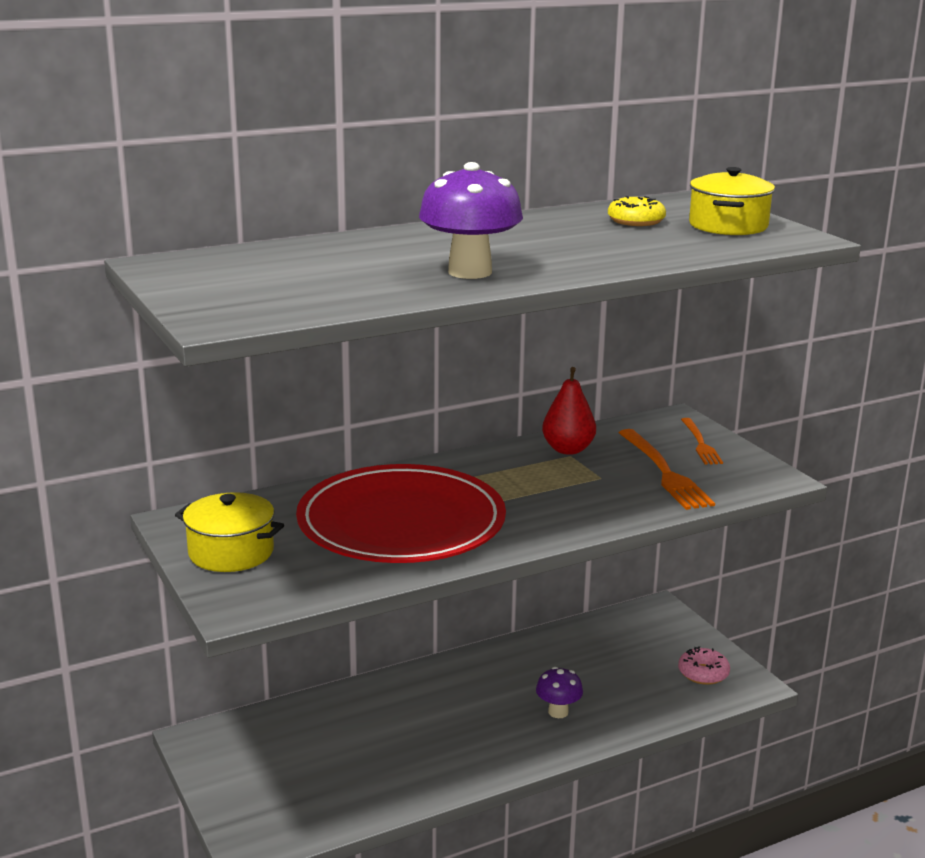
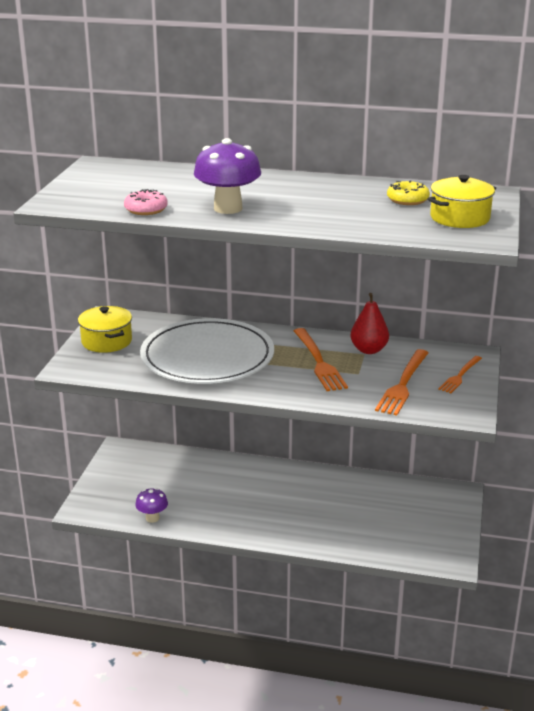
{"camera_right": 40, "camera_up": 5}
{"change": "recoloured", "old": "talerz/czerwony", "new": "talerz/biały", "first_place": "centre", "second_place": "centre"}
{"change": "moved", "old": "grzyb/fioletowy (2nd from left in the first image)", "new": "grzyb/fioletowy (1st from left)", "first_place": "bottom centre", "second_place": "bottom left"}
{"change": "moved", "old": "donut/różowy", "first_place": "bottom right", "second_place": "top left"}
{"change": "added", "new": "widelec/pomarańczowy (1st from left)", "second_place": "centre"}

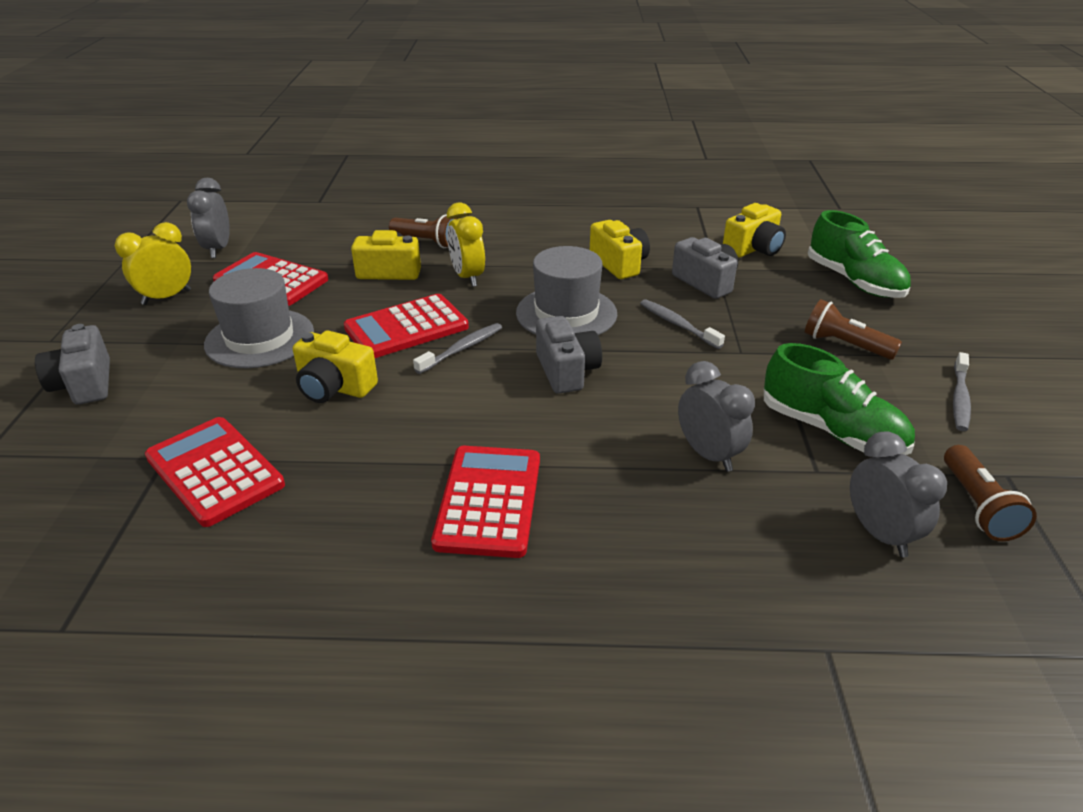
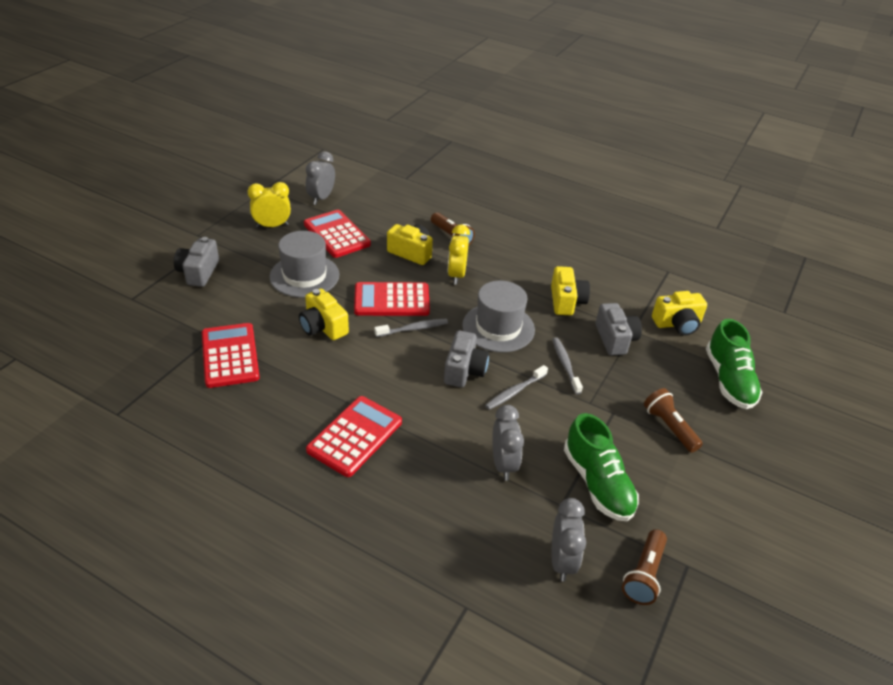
{"camera_right": 25, "camera_up": 5}
{"change": "moved", "old": "szczoteczka do zębów/szary (3rd from left in the first image)", "new": "szczoteczka do zębów/szary (2nd from left)", "first_place": "middle right", "second_place": "centre"}

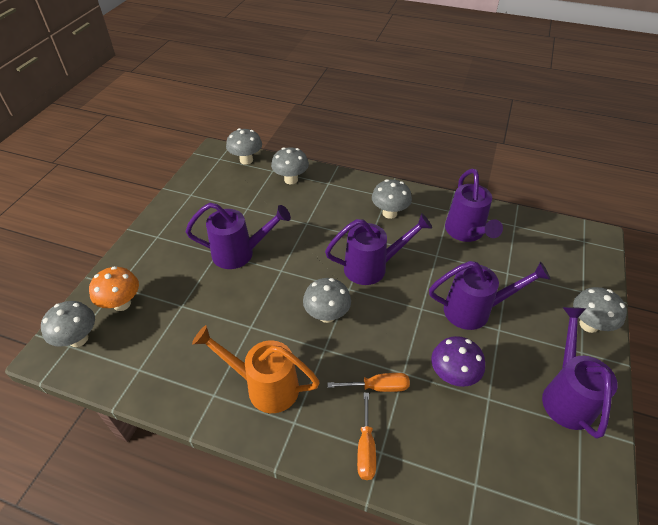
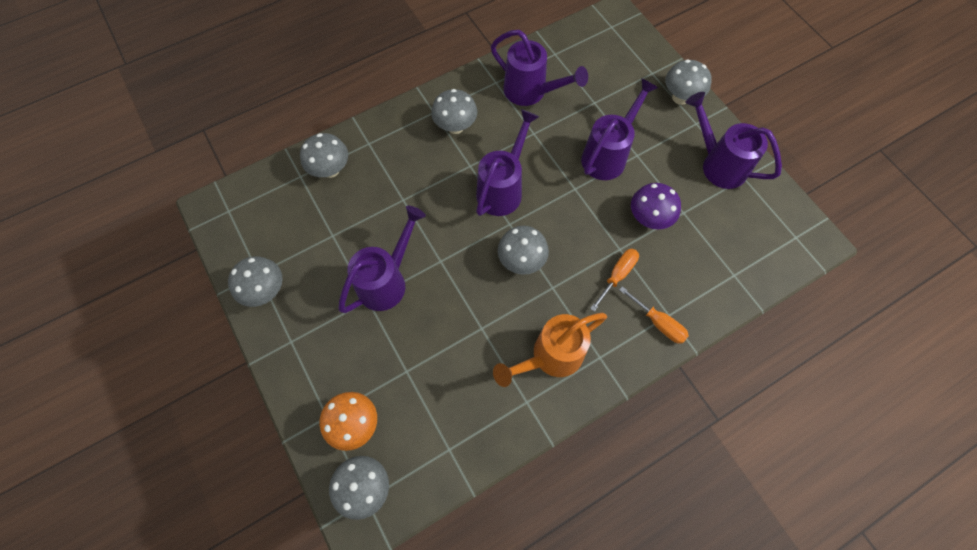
{"camera_right": -50, "camera_up": 20}
{"change": "moved", "old": "grzyb/szary (2nd from left in the first image)", "new": "grzyb/szary (1st from left)", "first_place": "top centre", "second_place": "middle left"}

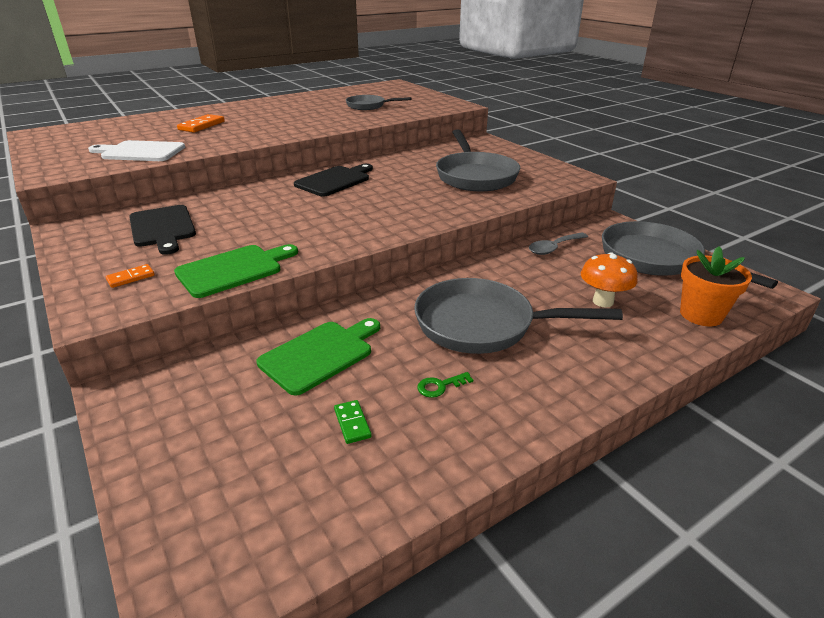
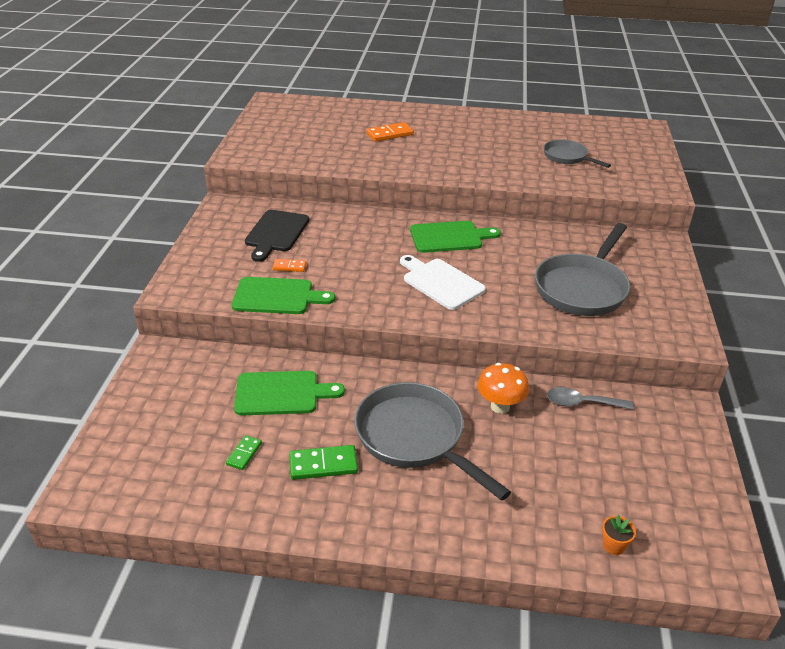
{"camera_right": 40, "camera_up": 5}
{"change": "moved", "old": "deska do krojenia/biały", "first_place": "top left", "second_place": "centre"}
{"change": "moved", "old": "kostka domina/pomarańczowy (1st from left)", "first_place": "middle left", "second_place": "centre"}
{"change": "recoloured", "old": "deska do krojenia/czarny (2nd from left)", "new": "deska do krojenia/zielony (3rd from left)", "first_place": "top centre", "second_place": "centre"}
{"change": "replaced", "old": "klucz/zielony", "new": "kostka domina/zielony (2nd from left)", "first_place": "centre", "second_place": "bottom centre"}
{"change": "moved", "old": "grzyb/pomarańczowy", "first_place": "middle right", "second_place": "centre"}
{"change": "removed", "old": "patelnia/szary (4th from left)", "first_place": "middle right"}
{"change": "resized", "old": "doniczka/pomarańczowy", "first_place": "middle right", "second_place": "bottom right", "factor": 0.49}

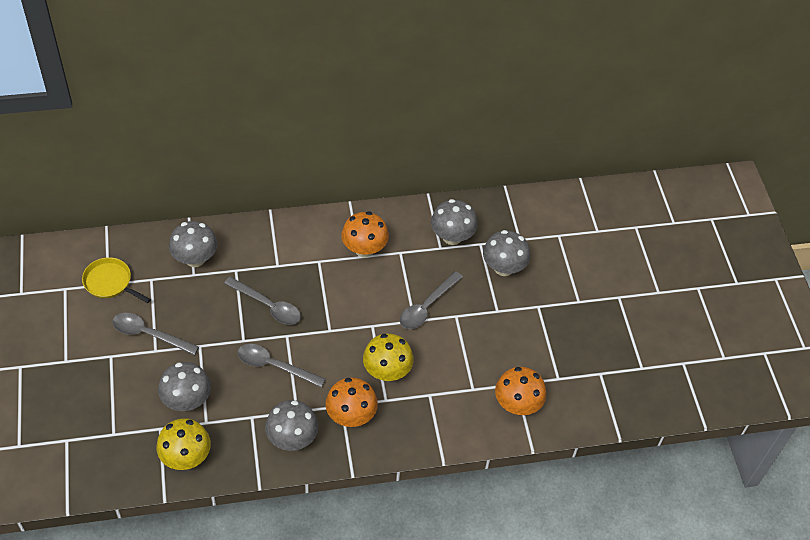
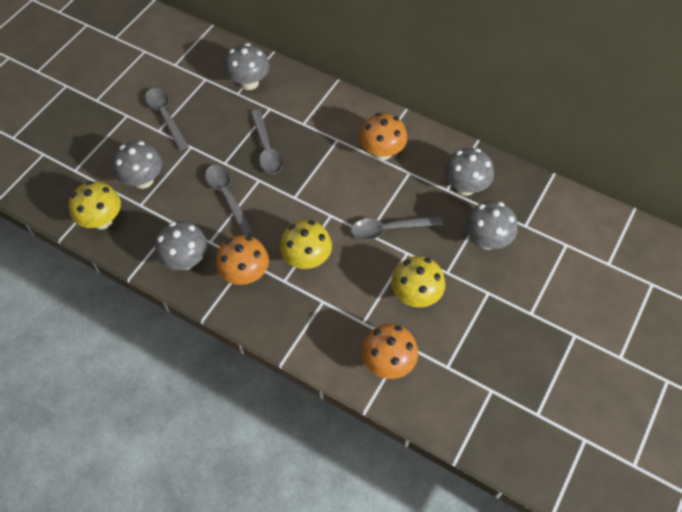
{"camera_right": 45, "camera_up": 5}
{"change": "removed", "old": "patelnia/żółty", "first_place": "middle left"}
{"change": "added", "new": "grzyb/żółty (3rd from left)", "second_place": "centre"}

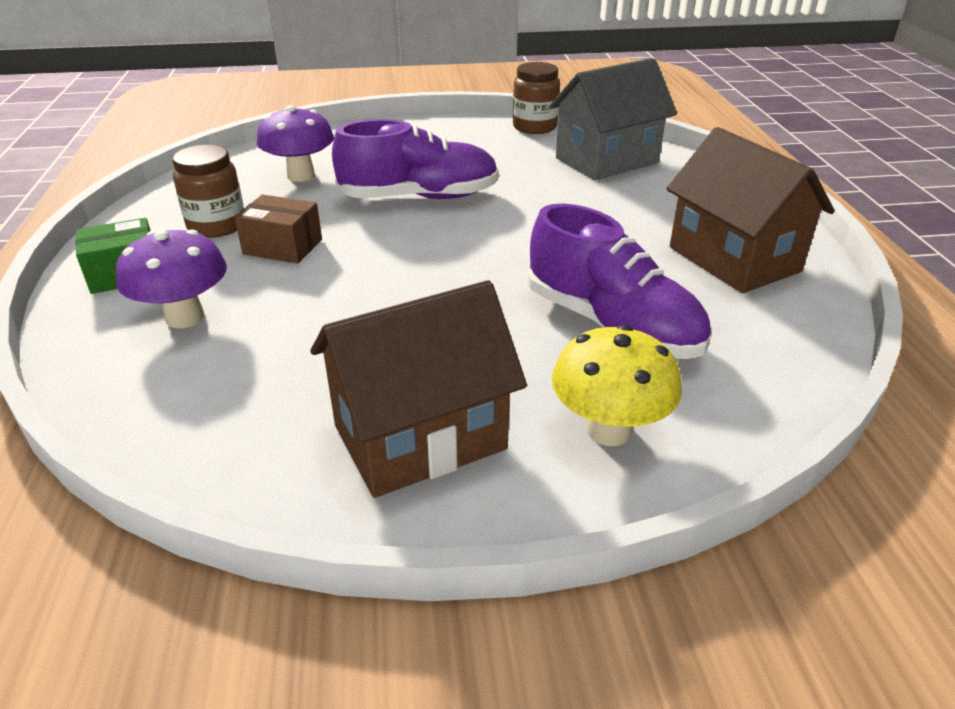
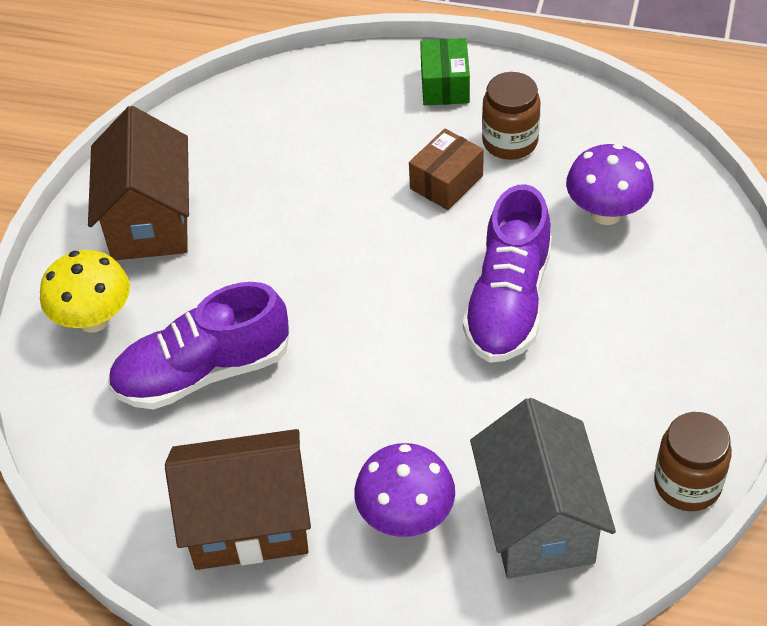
{"camera_right": 115, "camera_up": 15}
{"change": "moved", "old": "grzyb/fioletowy (1st from left)", "first_place": "middle left", "second_place": "bottom centre"}

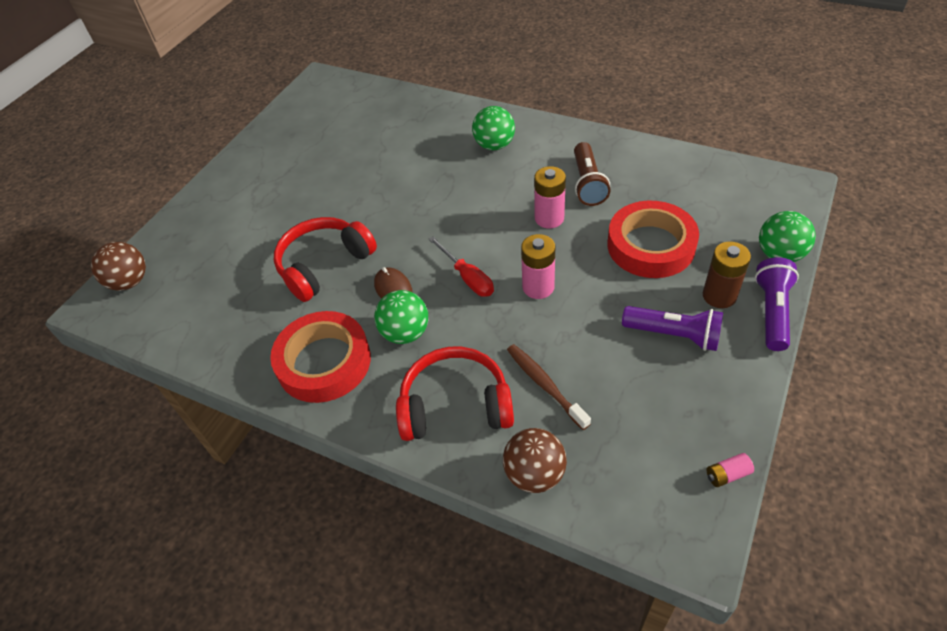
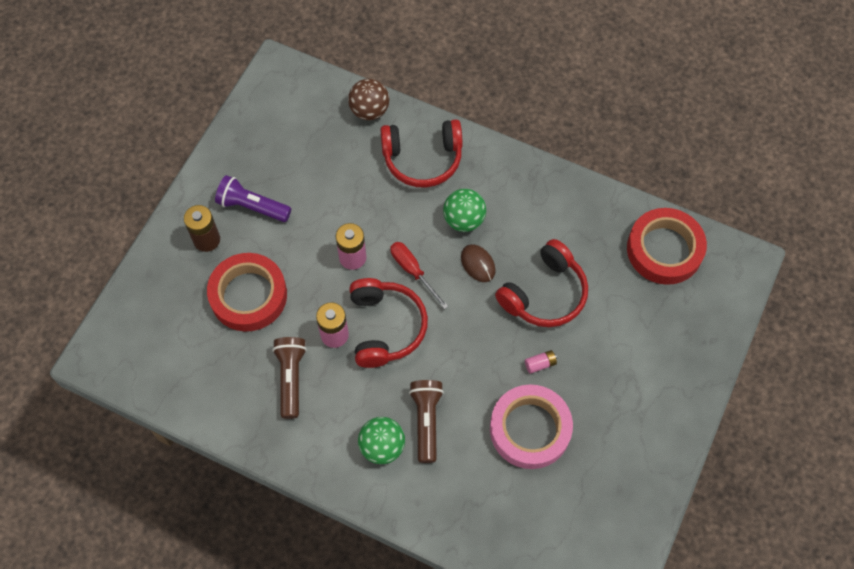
{"camera_right": 175, "camera_up": 15}
{"change": "removed", "old": "piłka/brązowy (1st from left)", "first_place": "middle left"}
{"change": "moved", "old": "taśma klejąca/czerwony (1st from left in the first image)", "new": "taśma klejąca/czerwony (2nd from left)", "first_place": "centre", "second_place": "middle right"}
{"change": "removed", "old": "szczoteczka do zębów/brązowy", "first_place": "centre"}
{"change": "moved", "old": "bateria/różowy (3rd from left)", "first_place": "bottom right", "second_place": "centre"}
{"change": "removed", "old": "latarka/fioletowy (2nd from left)", "first_place": "middle right"}
{"change": "removed", "old": "piłka/zielony (3rd from left)", "first_place": "middle right"}
{"change": "added", "new": "słuchawki/czerwony (1st from left)", "second_place": "centre"}
{"change": "added", "new": "latarka/brązowy (2nd from left)", "second_place": "bottom centre"}
{"change": "added", "new": "taśma klejąca/różowy", "second_place": "bottom centre"}

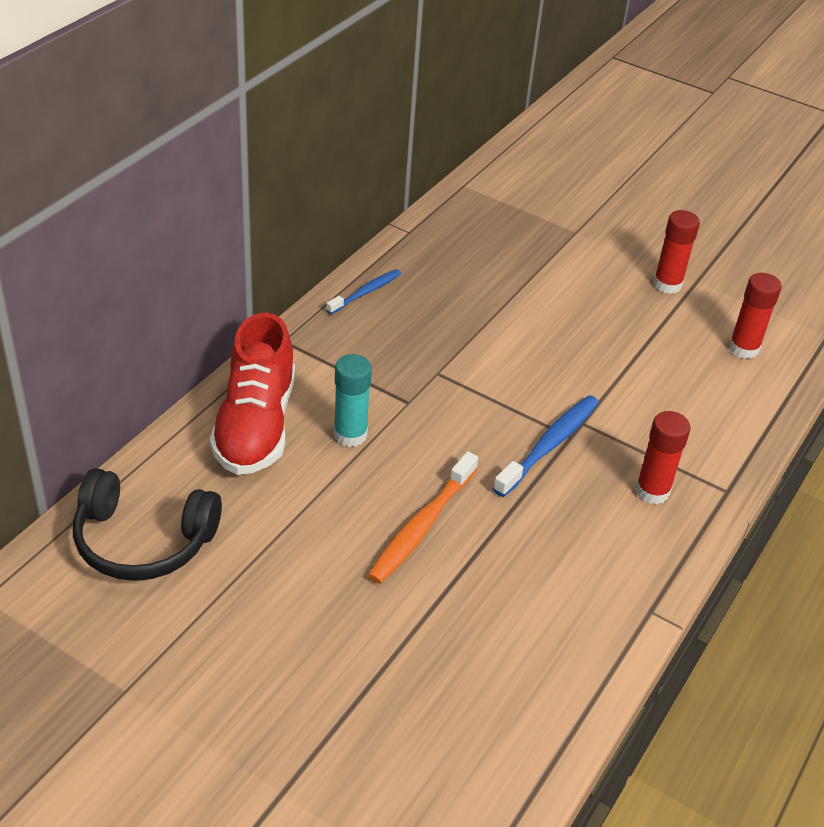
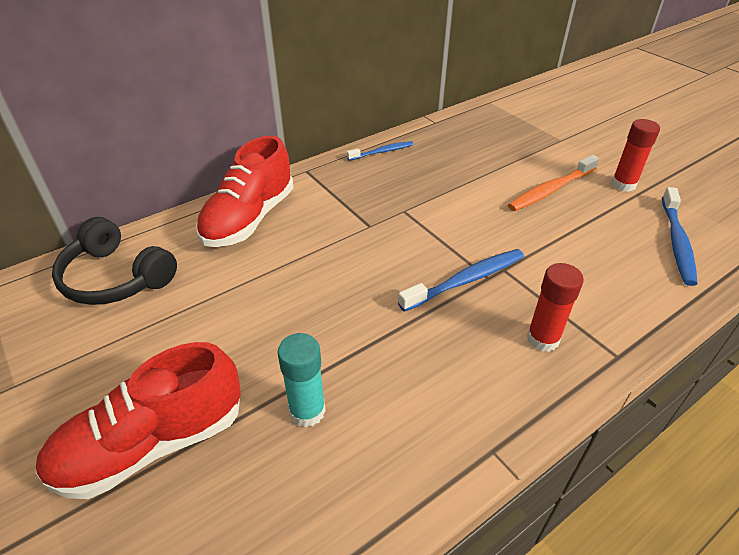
{"camera_right": 25, "camera_up": 0}
{"change": "moved", "old": "klej w sztyfcie/turkusowy", "first_place": "centre", "second_place": "bottom centre"}
{"change": "moved", "old": "szczoteczka do zębów/pomarańczowy", "first_place": "centre", "second_place": "top right"}
{"change": "replaced", "old": "klej w sztyfcie/czerwony (3rd from left)", "new": "szczoteczka do zębów/niebieski (3rd from left)", "first_place": "middle right", "second_place": "middle right"}
{"change": "added", "new": "but/czerwony (1st from left)", "second_place": "bottom left"}

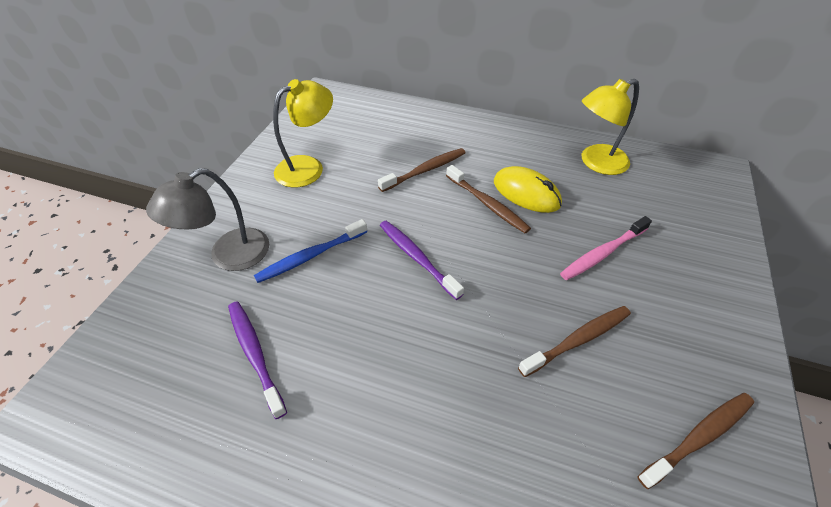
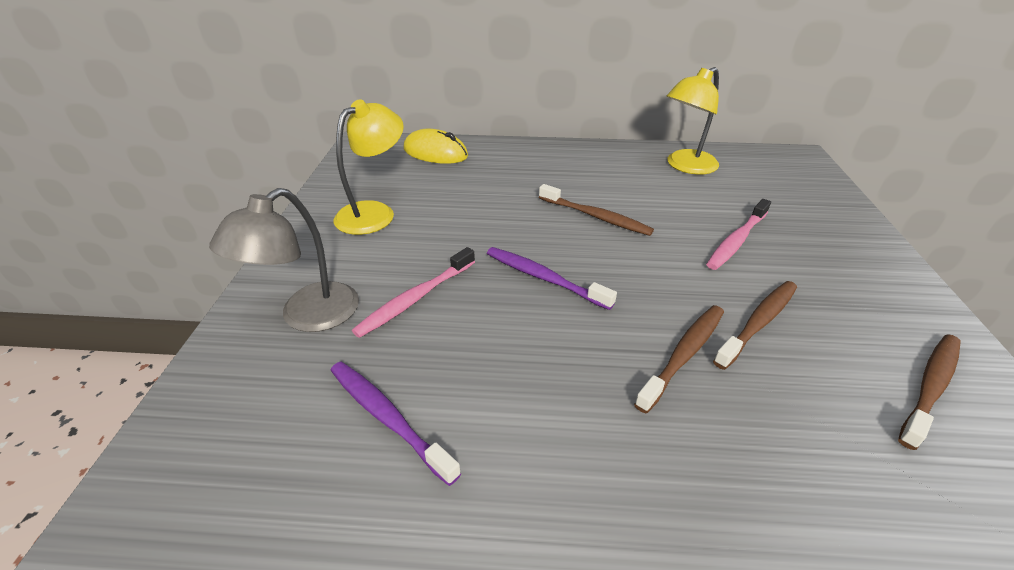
{"camera_right": -15, "camera_up": -10}
{"change": "recoloured", "old": "szczoteczka do zębów/niebieski", "new": "szczoteczka do zębów/różowy (1st from left)", "first_place": "centre", "second_place": "centre"}
{"change": "moved", "old": "szczoteczka do zębów/brązowy (1st from left in the first image)", "new": "szczoteczka do zębów/brązowy (2nd from left)", "first_place": "centre", "second_place": "middle right"}
{"change": "moved", "old": "myszka/żółty", "first_place": "centre", "second_place": "top centre"}

